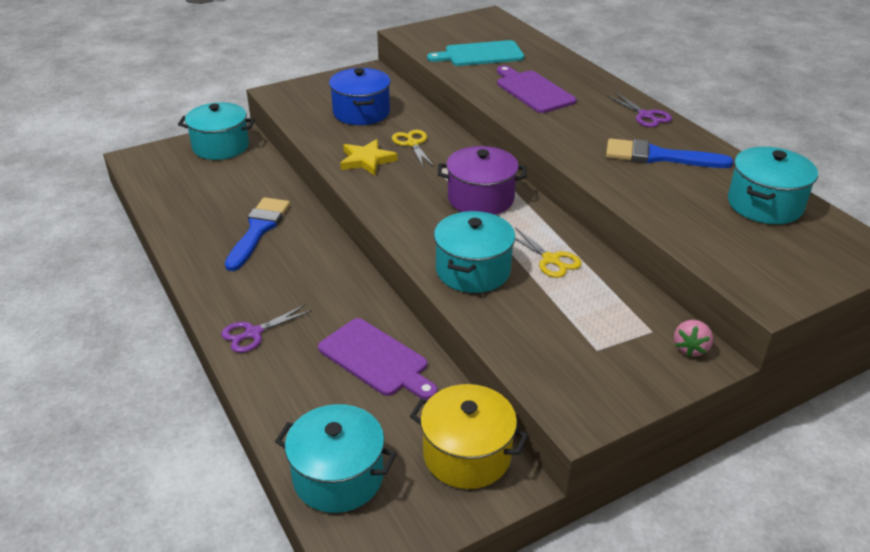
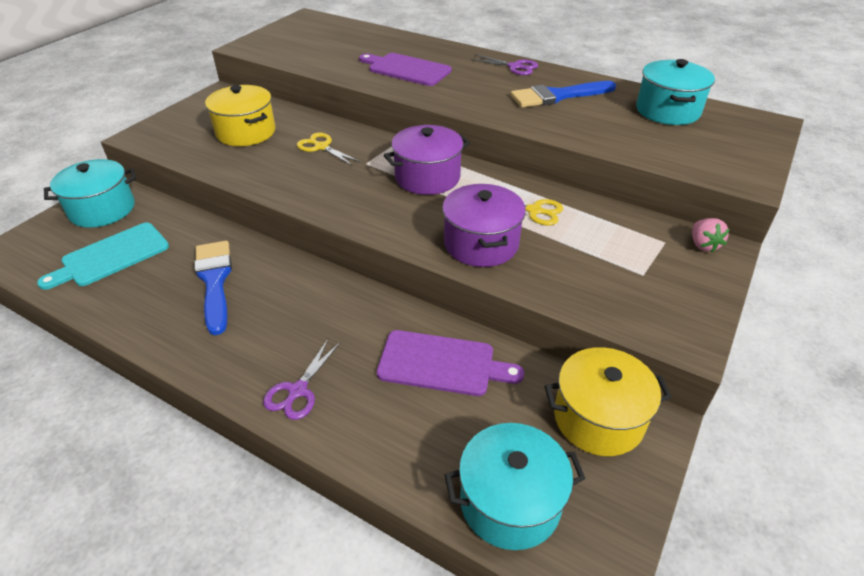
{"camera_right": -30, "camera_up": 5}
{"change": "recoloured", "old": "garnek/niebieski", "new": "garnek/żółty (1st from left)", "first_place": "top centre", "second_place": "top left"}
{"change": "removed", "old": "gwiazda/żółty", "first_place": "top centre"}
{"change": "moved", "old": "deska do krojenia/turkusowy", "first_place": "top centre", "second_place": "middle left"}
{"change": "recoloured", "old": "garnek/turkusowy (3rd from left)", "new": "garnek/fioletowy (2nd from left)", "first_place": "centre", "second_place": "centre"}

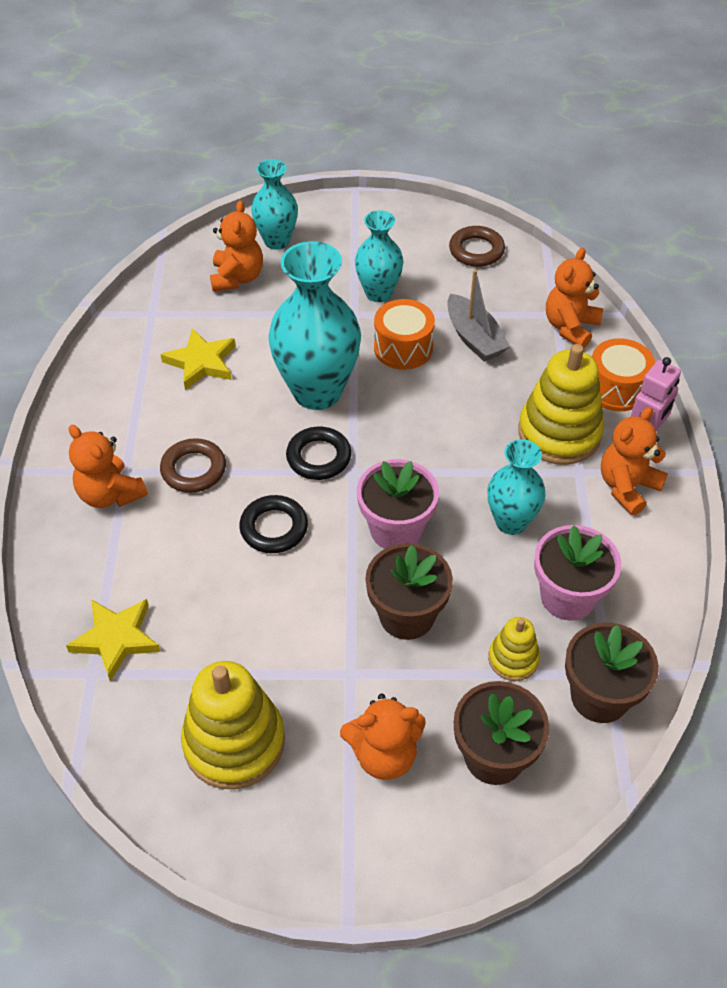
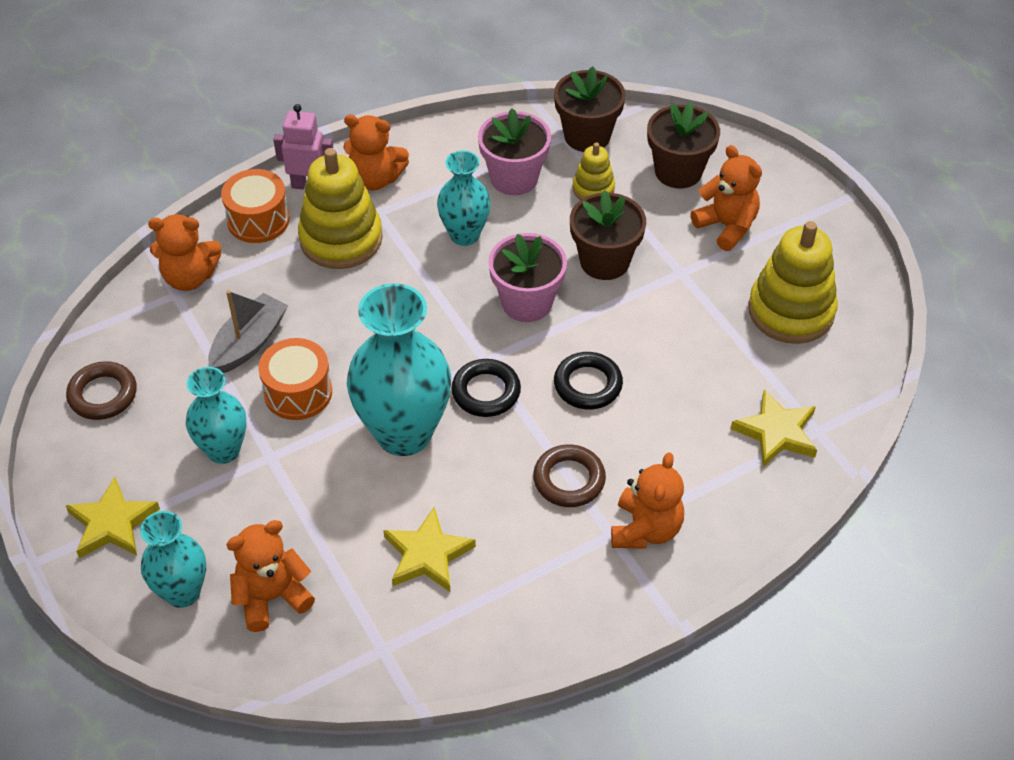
{"camera_right": -120, "camera_up": 0}
{"change": "added", "new": "gwiazda/żółty (1st from left)", "second_place": "bottom left"}

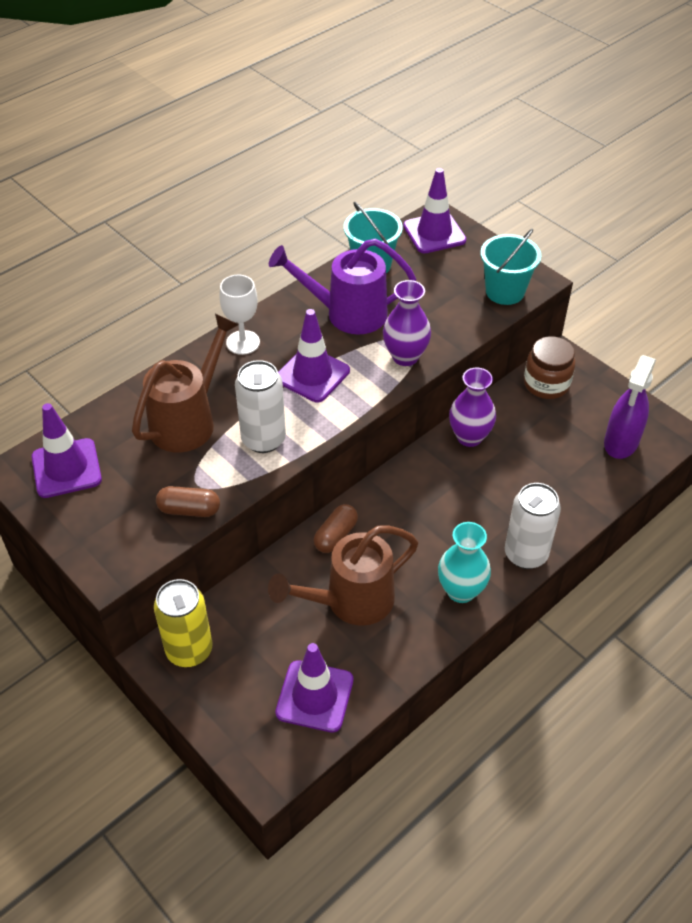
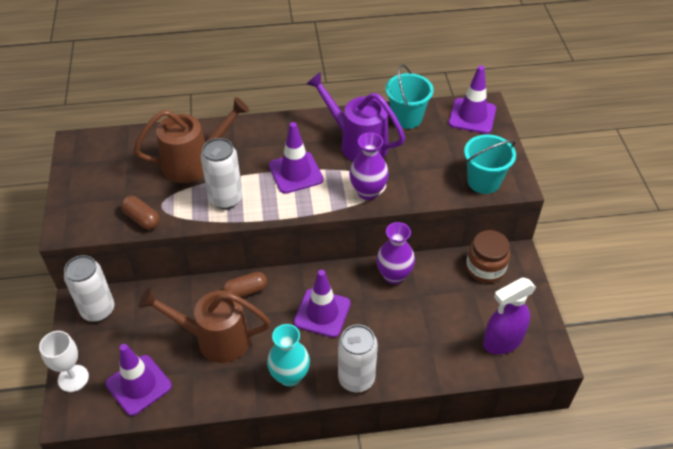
{"camera_right": 35, "camera_up": 0}
{"change": "moved", "old": "pachołek/fioletowy (1st from left in the first image)", "new": "pachołek/fioletowy (3rd from left)", "first_place": "middle left", "second_place": "bottom centre"}
{"change": "recoloured", "old": "puszka/żółty", "new": "puszka/biały (1st from left)", "first_place": "bottom left", "second_place": "middle left"}
{"change": "moved", "old": "kielich/biały", "first_place": "centre", "second_place": "bottom left"}

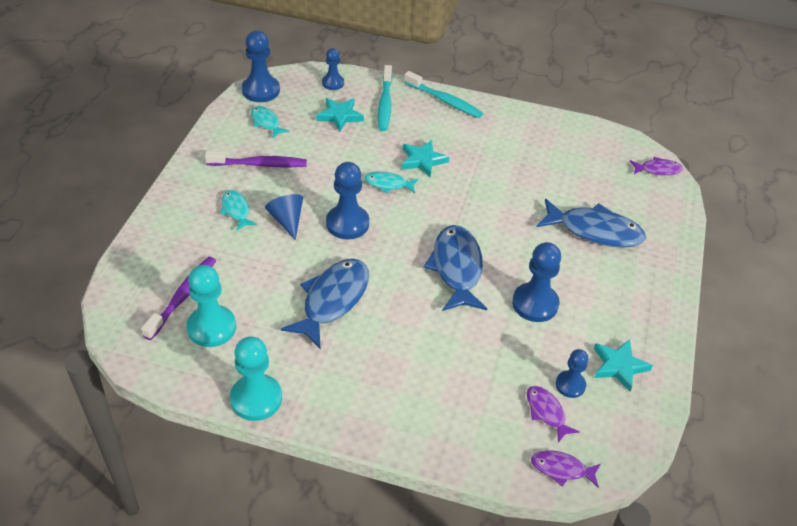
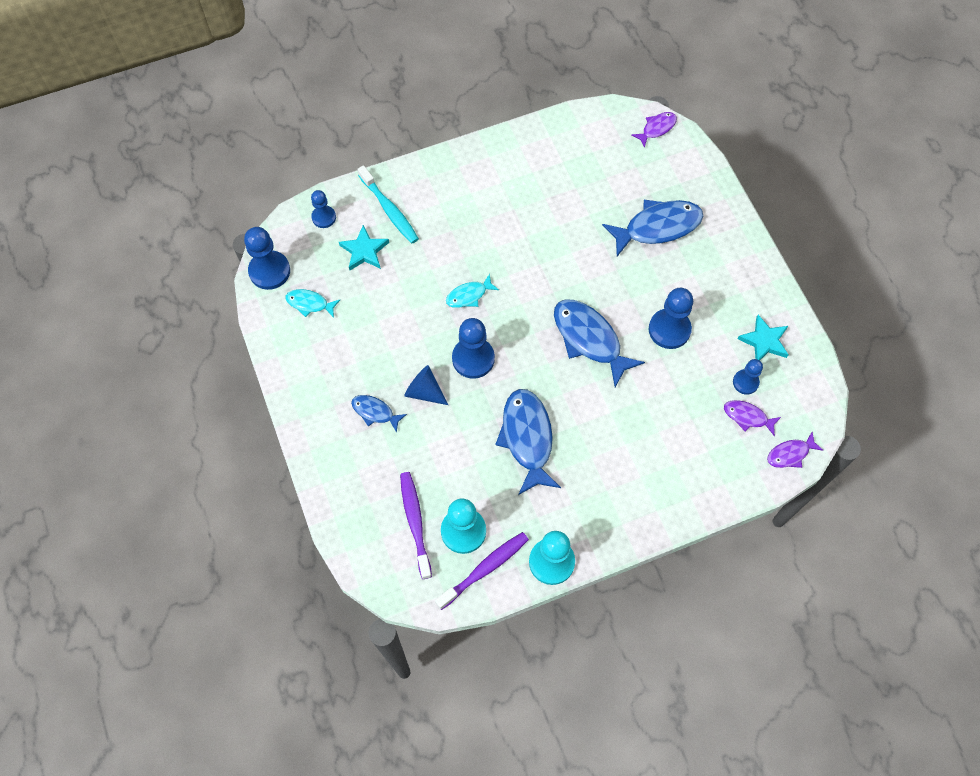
{"camera_right": -35, "camera_up": 20}
{"change": "moved", "old": "szczoteczka do zębów/fioletowy (2nd from left)", "first_place": "top left", "second_place": "bottom centre"}
{"change": "recoloured", "old": "ryba/turkusowy (1st from left)", "new": "ryba/niebieski (1st from left)", "first_place": "middle left", "second_place": "centre"}
{"change": "removed", "old": "gwiazda/turkusowy (2nd from left)", "first_place": "top centre"}
{"change": "removed", "old": "szczoteczka do zębów/turkusowy (2nd from left)", "first_place": "top centre"}

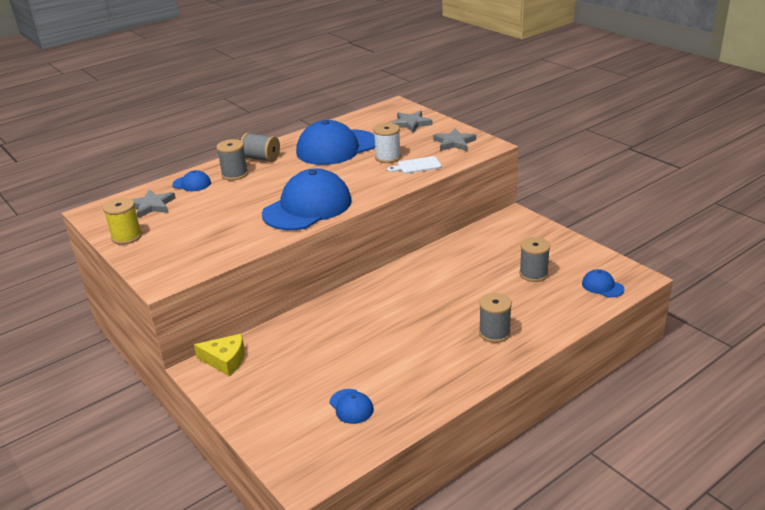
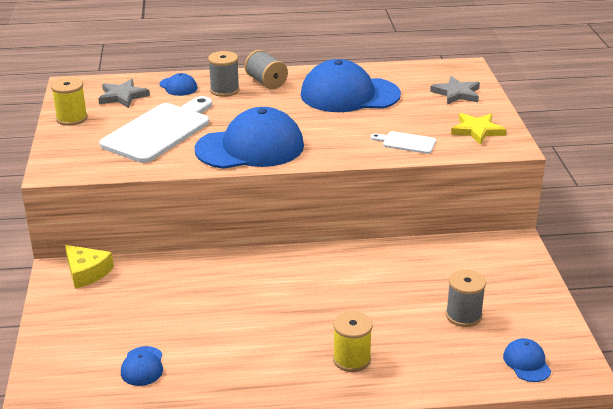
{"camera_right": 30, "camera_up": 0}
{"change": "removed", "old": "szpulka/biały", "first_place": "top centre"}
{"change": "recoloured", "old": "gwiazda/szary (3rd from left)", "new": "gwiazda/żółty", "first_place": "top centre", "second_place": "top right"}
{"change": "recoloured", "old": "szpulka/szary (3rd from left)", "new": "szpulka/żółty (2nd from left)", "first_place": "centre", "second_place": "bottom centre"}
{"change": "added", "new": "deska do krojenia/biały (1st from left)", "second_place": "top left"}

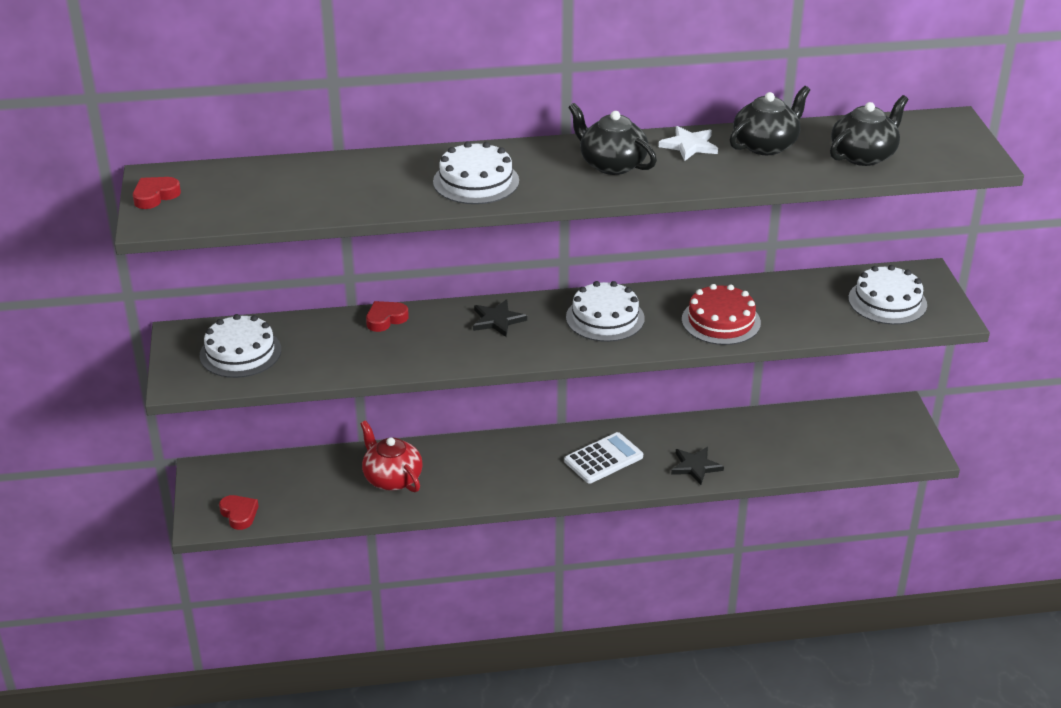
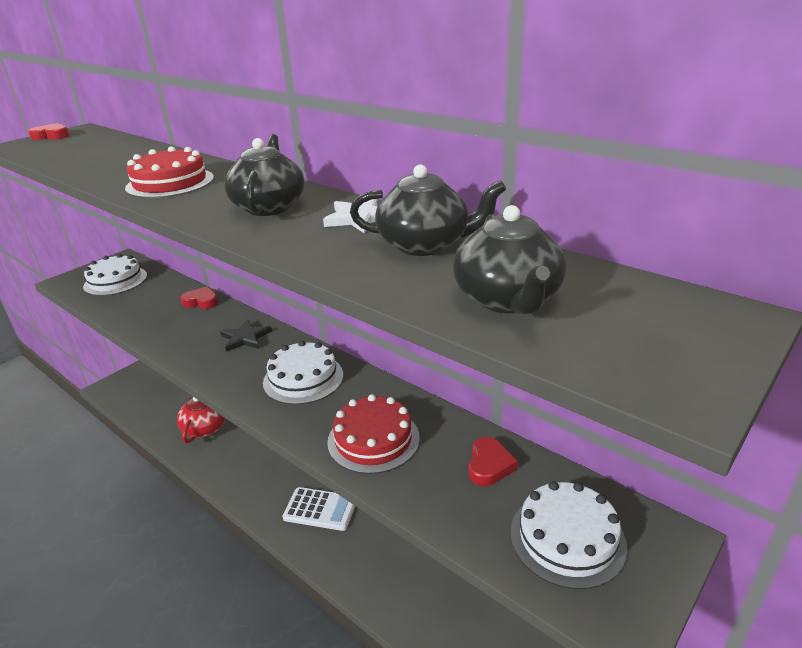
{"camera_right": 50, "camera_up": -5}
{"change": "moved", "old": "serce/czerwony (2nd from left in the first image)", "new": "serce/czerwony (3rd from left)", "first_place": "bottom left", "second_place": "bottom centre"}
{"change": "recoloured", "old": "tort/biały (2nd from left)", "new": "tort/czerwony (1st from left)", "first_place": "top centre", "second_place": "top left"}
{"change": "removed", "old": "gwiazda/czarny (2nd from left)", "first_place": "centre"}
{"change": "turned", "old": "imbryk/czarny (3rd from left)", "first_place": "top right", "second_place": "centre", "degrees": 75}

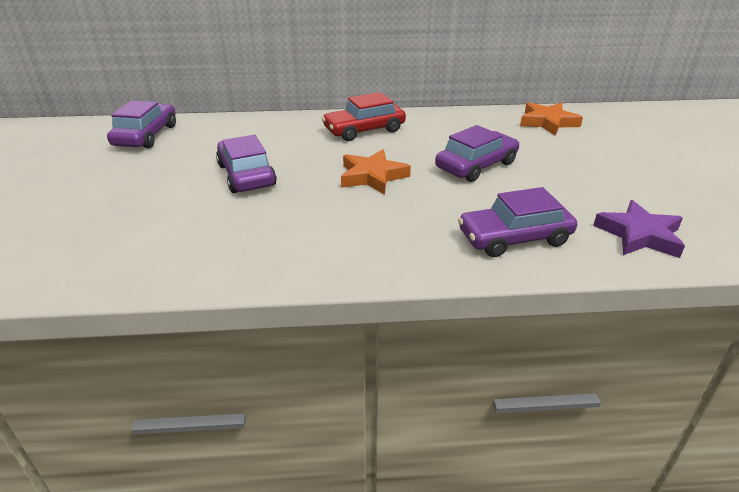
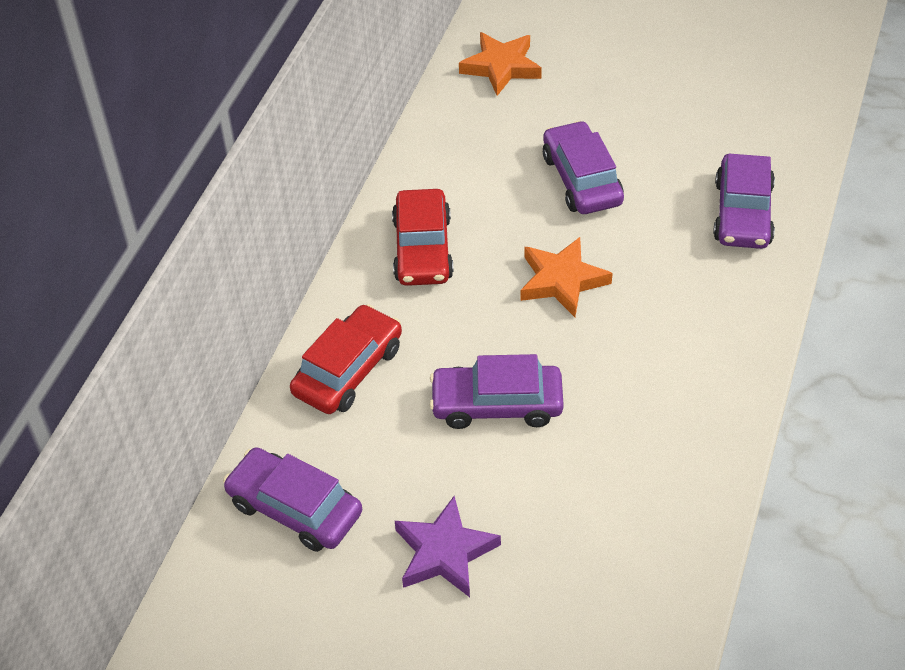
{"camera_right": -65, "camera_up": 15}
{"change": "moved", "old": "gwiazda/fioletowy", "first_place": "middle right", "second_place": "bottom centre"}
{"change": "added", "new": "samochód/czerwony (1st from left)", "second_place": "centre"}

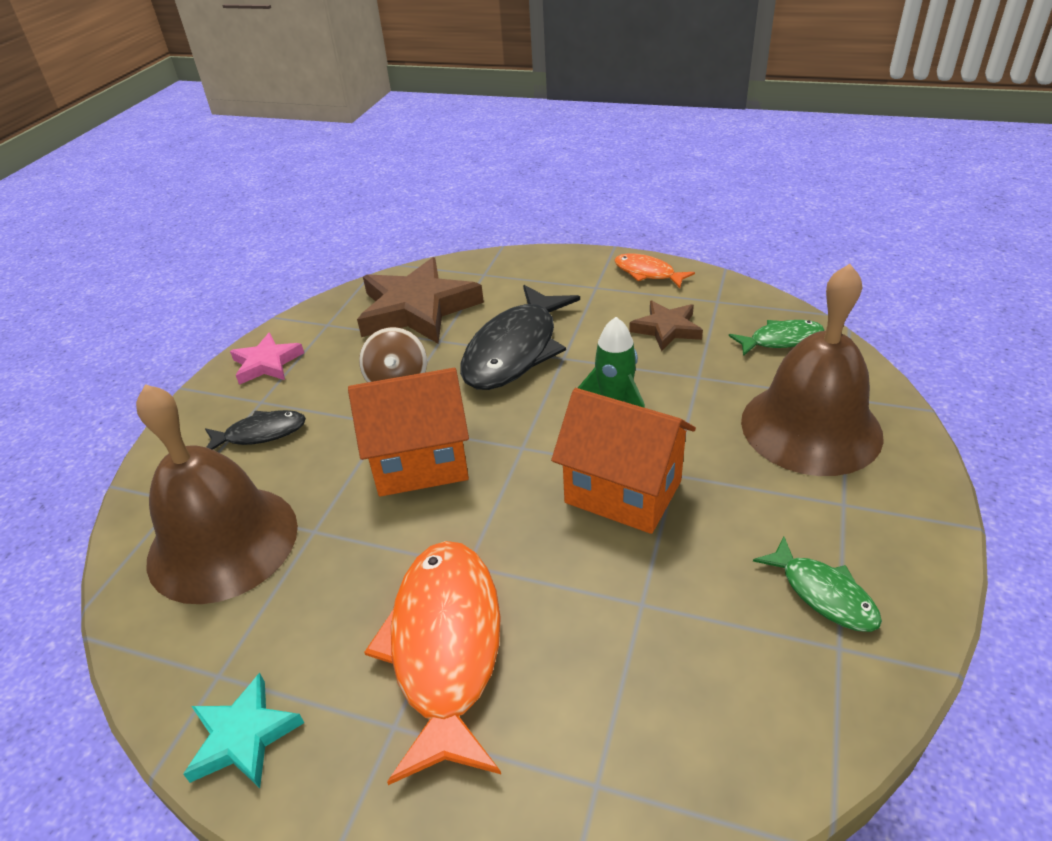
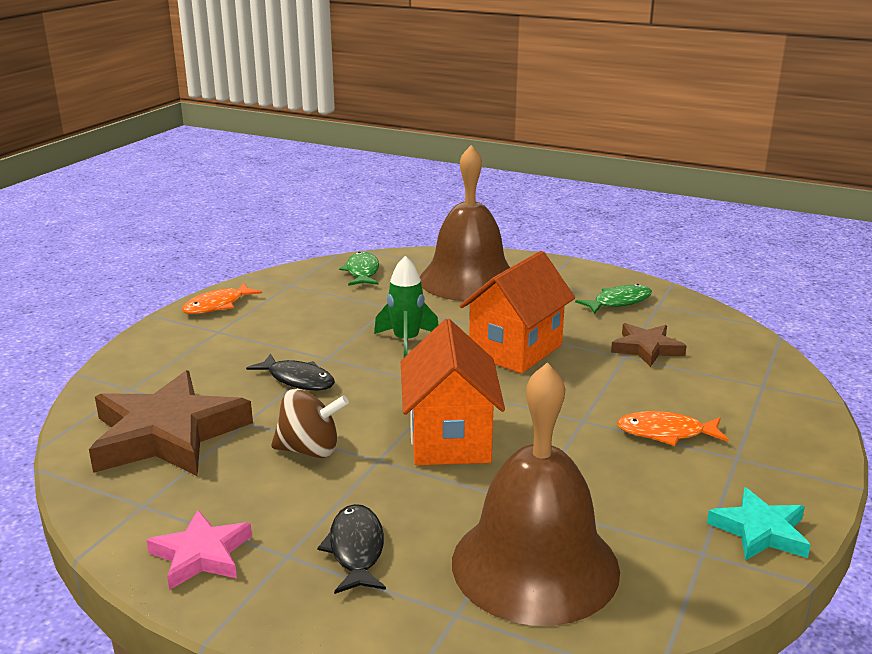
{"camera_right": -85, "camera_up": -15}
{"change": "resized", "old": "ryba/pomarańczowy (1st from left in the first image)", "first_place": "bottom centre", "second_place": "middle right", "factor": 0.51}
{"change": "resized", "old": "ryba/czarny (2nd from left in the first image)", "first_place": "centre", "second_place": "middle left", "factor": 0.51}
{"change": "moved", "old": "gwiazda/brązowy (2nd from left)", "first_place": "centre", "second_place": "middle right"}

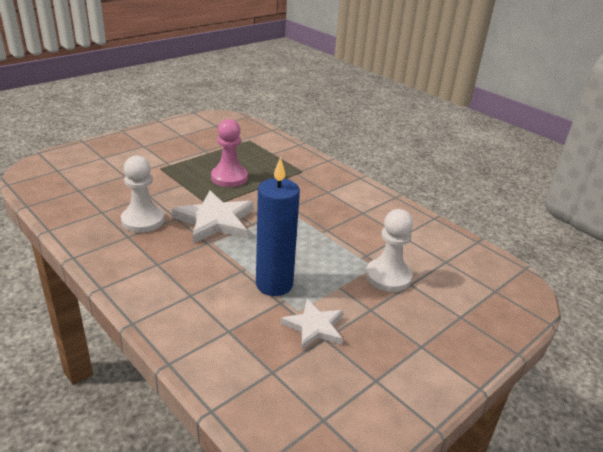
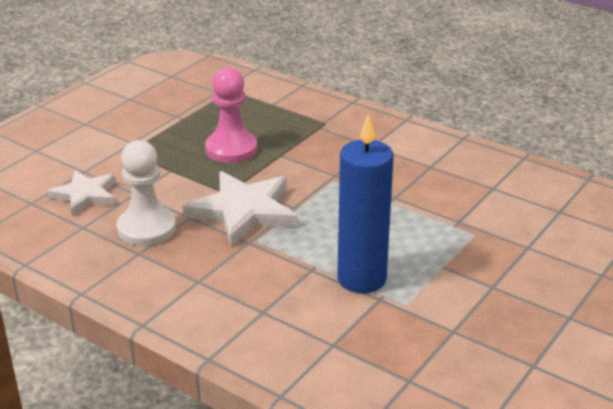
{"camera_right": -10, "camera_up": 0}
{"change": "moved", "old": "gwiazda/biały (2nd from left in the first image)", "new": "gwiazda/biały (1st from left)", "first_place": "bottom centre", "second_place": "middle left"}
{"change": "removed", "old": "pionek/biały (2nd from left)", "first_place": "centre"}

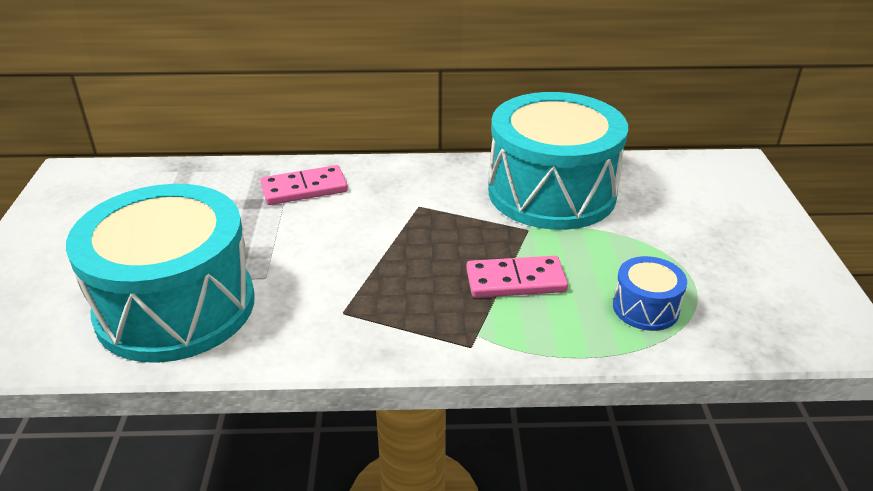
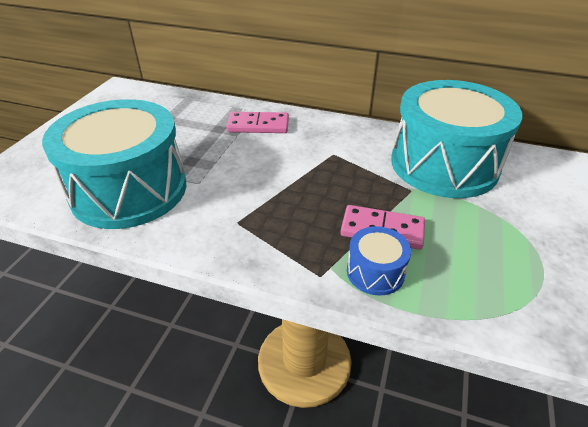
{"camera_right": 20, "camera_up": 5}
{"change": "moved", "old": "bęben/niebieski", "first_place": "middle right", "second_place": "centre"}

